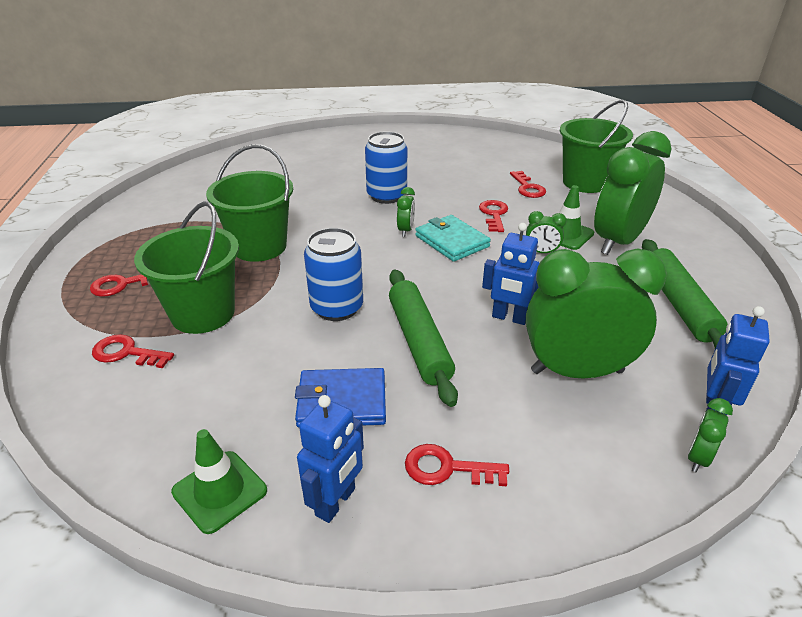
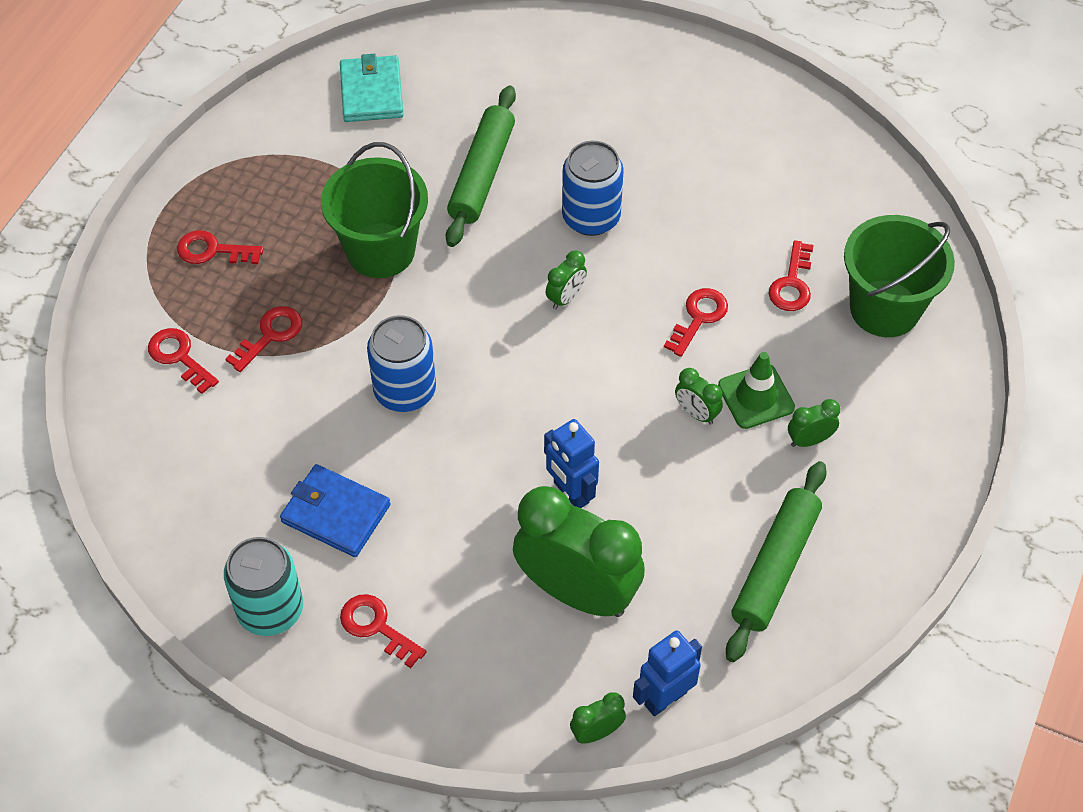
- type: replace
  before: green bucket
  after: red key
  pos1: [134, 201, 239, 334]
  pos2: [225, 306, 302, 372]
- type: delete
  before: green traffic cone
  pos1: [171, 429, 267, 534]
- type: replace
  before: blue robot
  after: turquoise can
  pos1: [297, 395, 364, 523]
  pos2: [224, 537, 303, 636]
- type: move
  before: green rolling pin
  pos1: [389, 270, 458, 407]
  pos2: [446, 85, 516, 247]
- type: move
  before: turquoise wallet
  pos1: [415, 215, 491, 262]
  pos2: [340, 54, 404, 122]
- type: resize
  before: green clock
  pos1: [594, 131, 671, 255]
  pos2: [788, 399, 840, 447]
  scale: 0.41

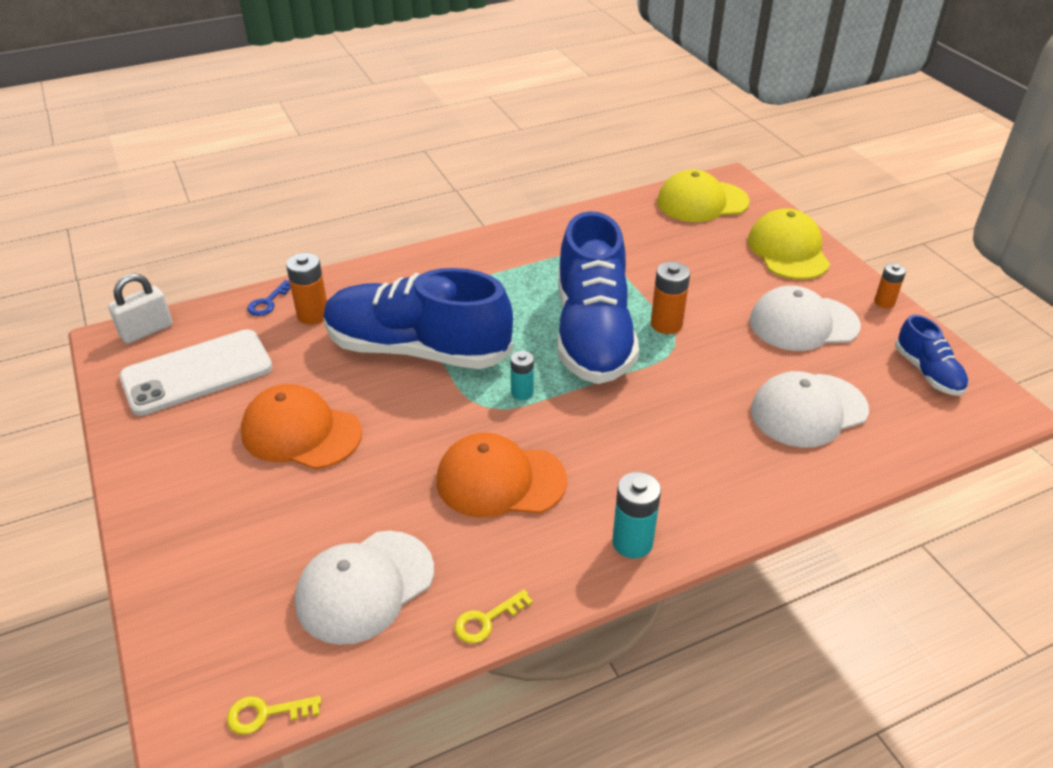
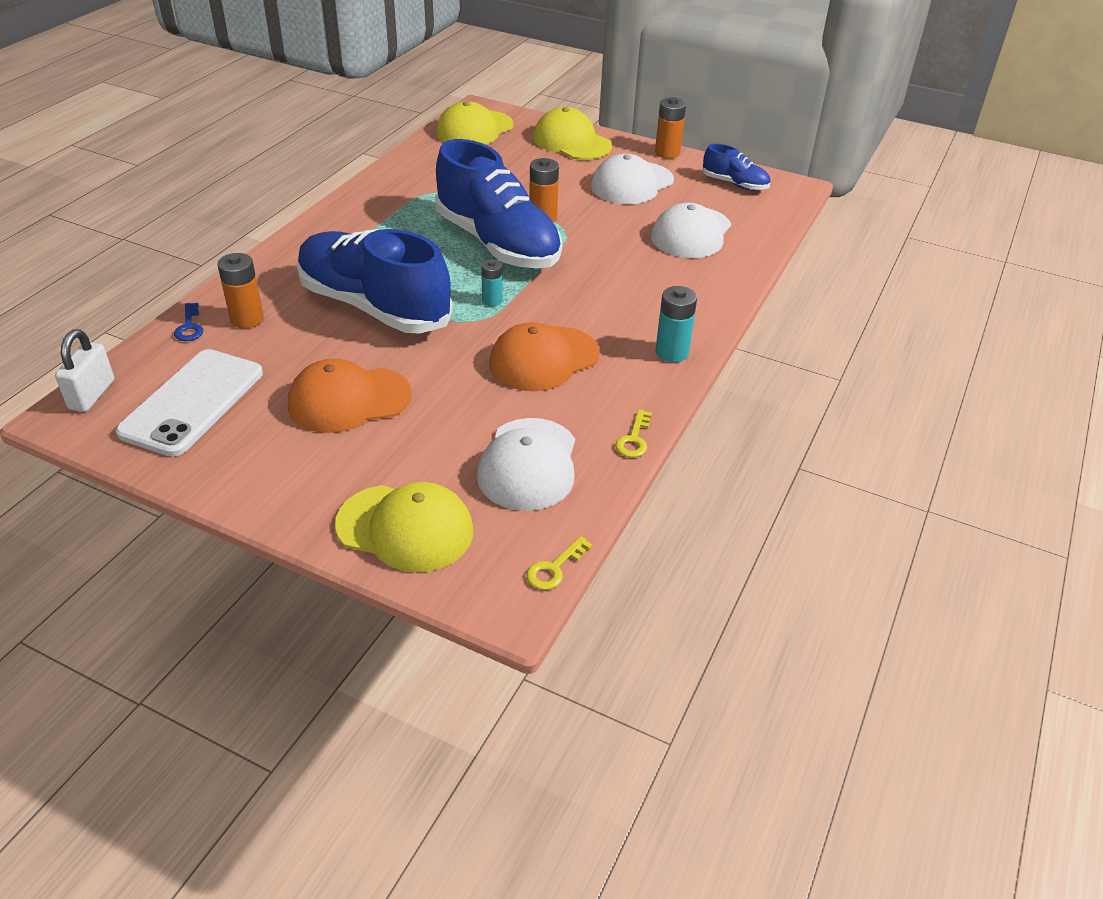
- type: rotate
  before: blue shoe
  pos1: [323, 268, 513, 369]
  pos2: [297, 229, 453, 333]
  turn: 60
- type: resize
  before: orange battery
  pos1: [874, 263, 906, 309]
  pos2: [655, 97, 686, 159]
  scale: 1.54
- type: insert
  after: yellow cap
  pos2: [335, 482, 473, 572]

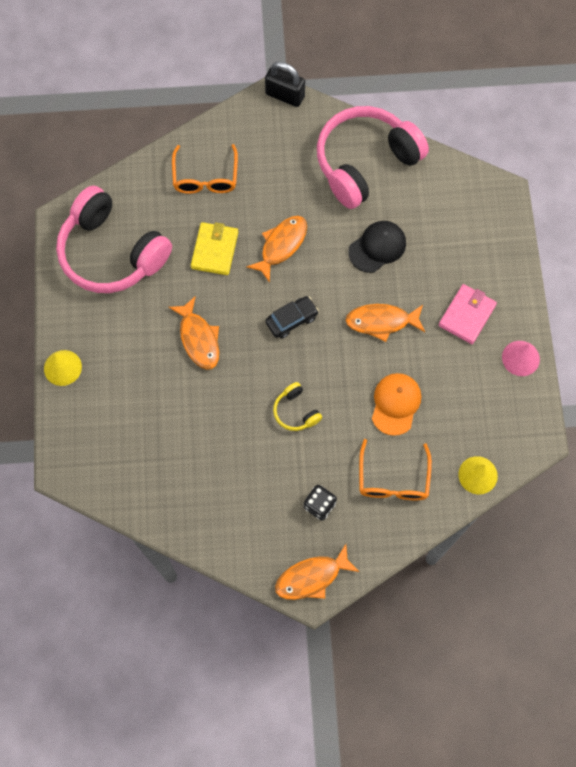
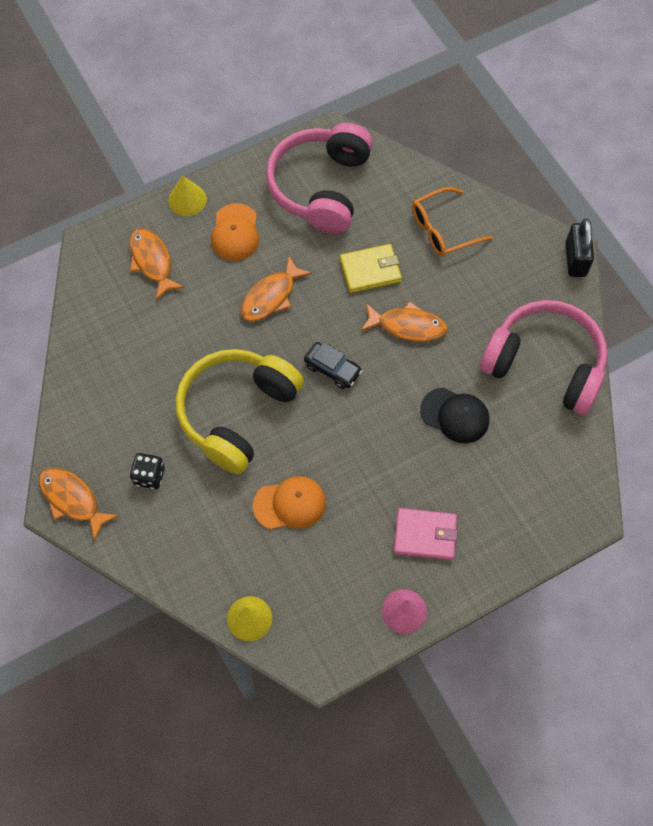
- type: resize
  before: yellow headphones
  pos1: [273, 382, 322, 431]
  pos2: [175, 349, 304, 474]
  scale: 2.38
- type: move
  before: orange fish
  pos1: [346, 304, 425, 342]
  pos2: [130, 228, 185, 300]
- type: delete
  before: orange glasses
  pos1: [359, 439, 432, 500]
- type: insert
  after: orange cap
  pos2: [211, 203, 259, 261]

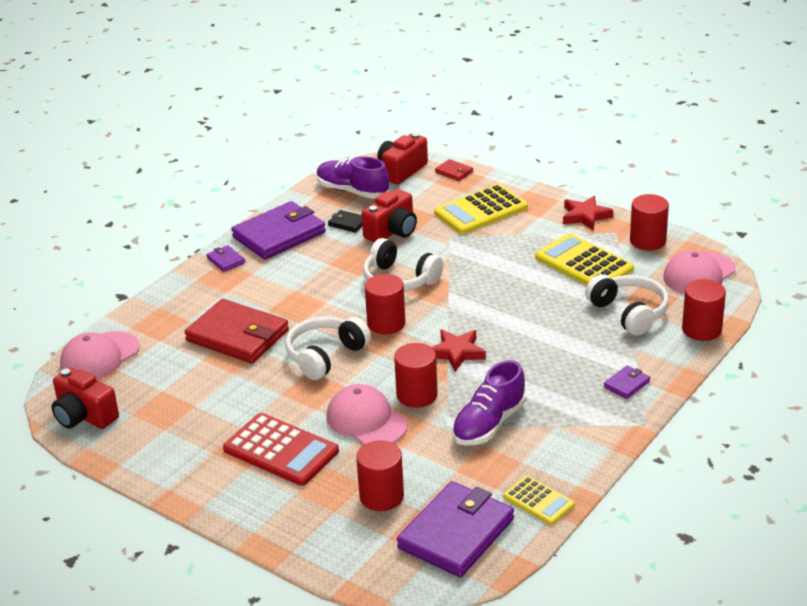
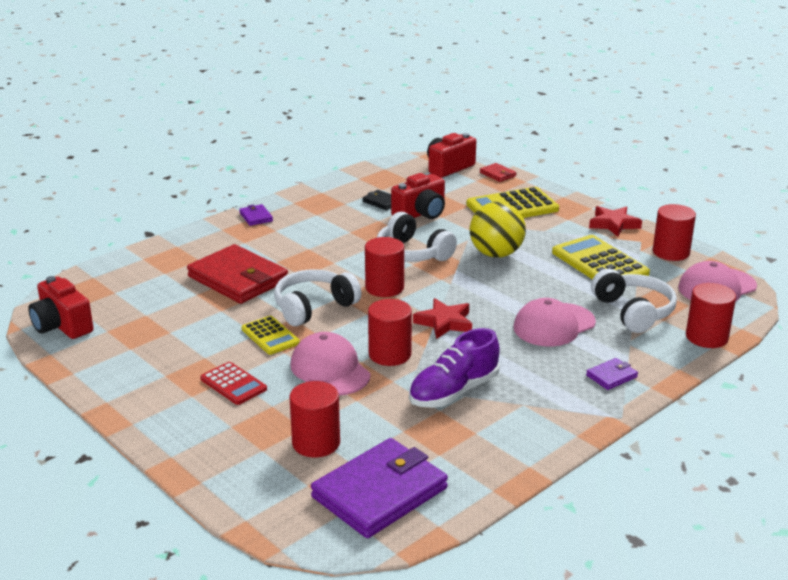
- type: move
  before: pink cap
  pos1: [60, 331, 139, 380]
  pos2: [513, 298, 596, 347]
- type: resize
  before: red calculator
  pos1: [223, 413, 339, 486]
  pos2: [200, 362, 267, 405]
  scale: 0.59
- type: delete
  before: purple wallet
  pos1: [231, 201, 326, 260]
- type: delete
  before: purple shoe
  pos1: [317, 156, 389, 199]
- type: move
  before: yellow calculator
  pos1: [503, 475, 575, 525]
  pos2: [241, 316, 300, 355]
- type: insert
  after: yellow ball
  pos2: [470, 202, 526, 258]

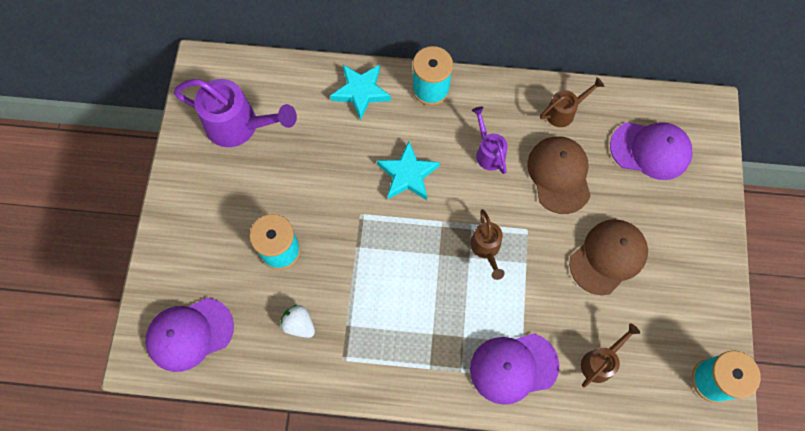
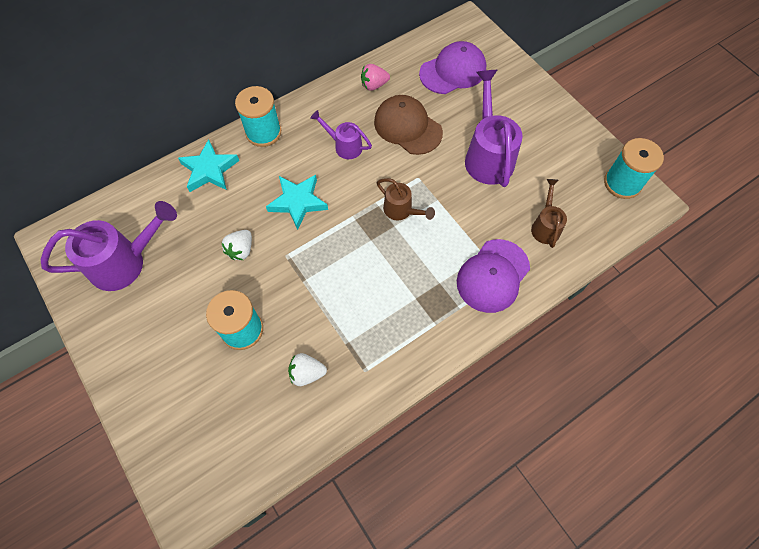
- type: delete
  before: purple cap
  pos1: [145, 298, 234, 372]
- type: replace
  before: brown watering can
  after: pink strawberry
  pos1: [540, 77, 604, 127]
  pos2: [361, 64, 390, 91]
- type: replace
  before: brown cap
  after: purple watering can
  pos1: [569, 219, 648, 295]
  pos2: [465, 70, 523, 187]
- type: insert
  after: white strawberry
  pos2: [222, 230, 252, 260]

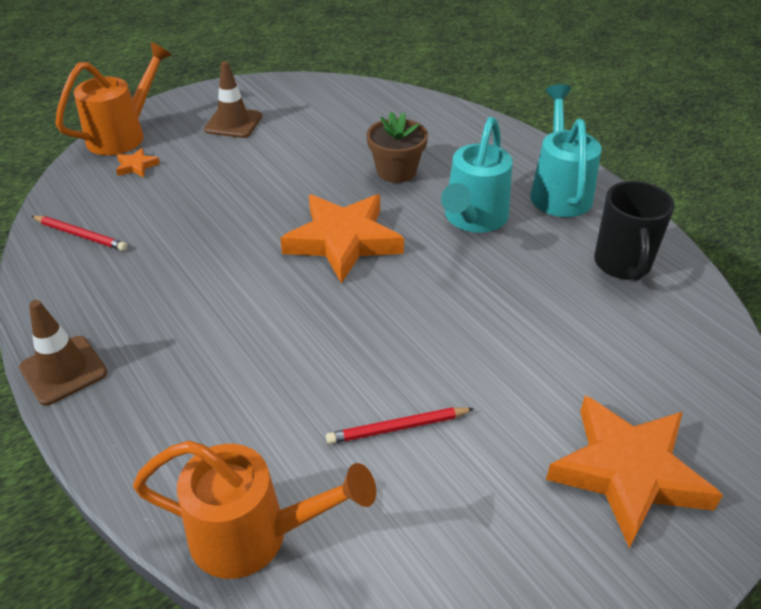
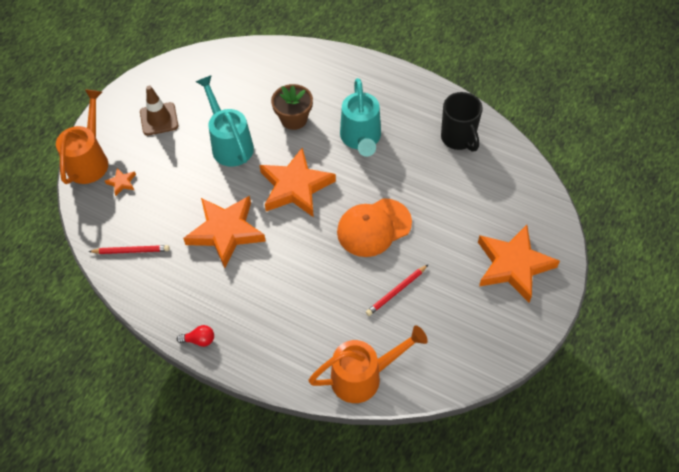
- type: replace
  before: brown traffic cone
  after: red light bulb
  pos1: [19, 300, 107, 406]
  pos2: [177, 325, 214, 347]
- type: move
  before: turquoise watering can
  pos1: [530, 84, 602, 217]
  pos2: [196, 75, 254, 167]
- type: insert
  after: orange star
  pos2: [183, 196, 266, 268]
- type: insert
  after: orange cap
  pos2: [337, 198, 412, 257]

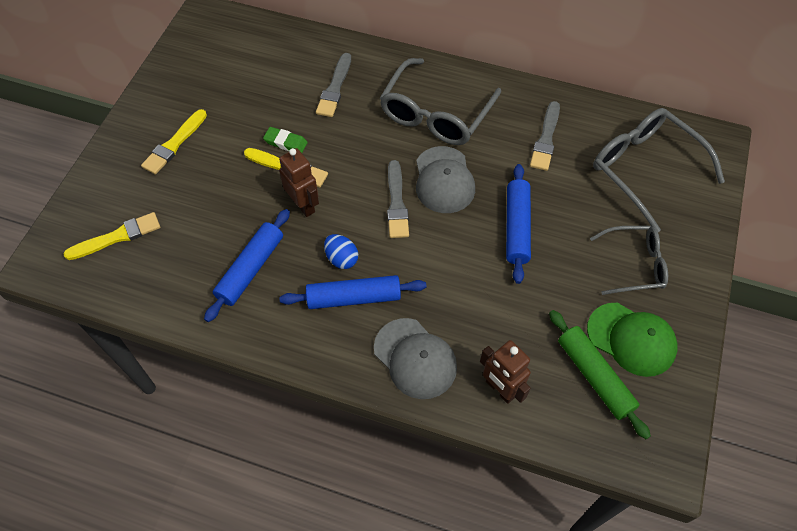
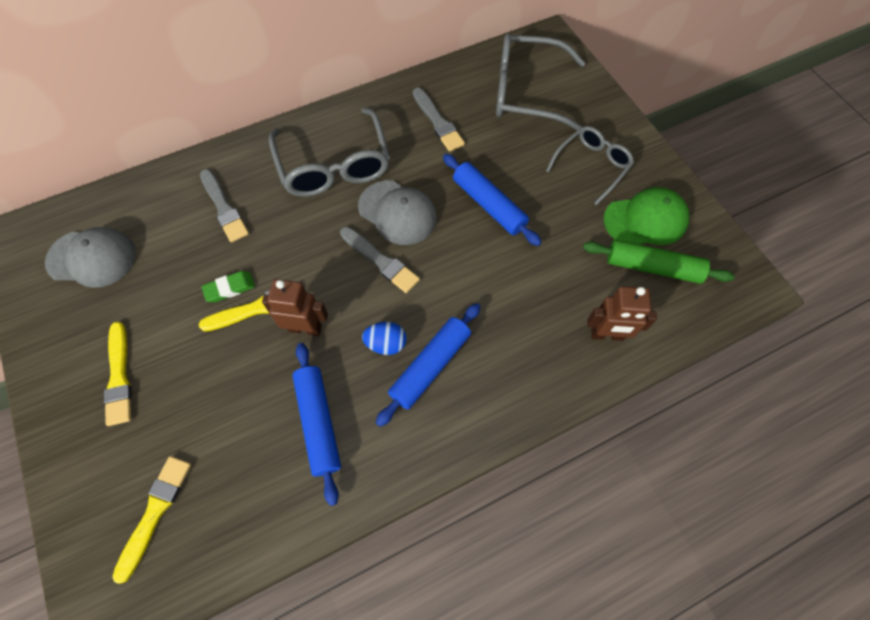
- type: move
  before: grey cap
  pos1: [374, 318, 457, 399]
  pos2: [45, 227, 136, 288]

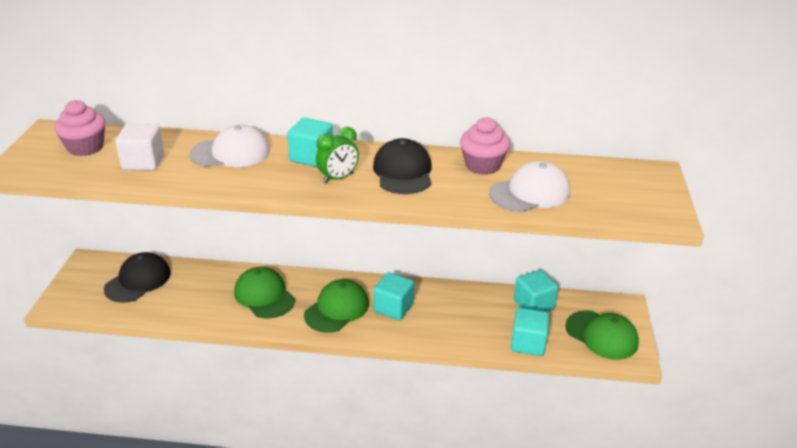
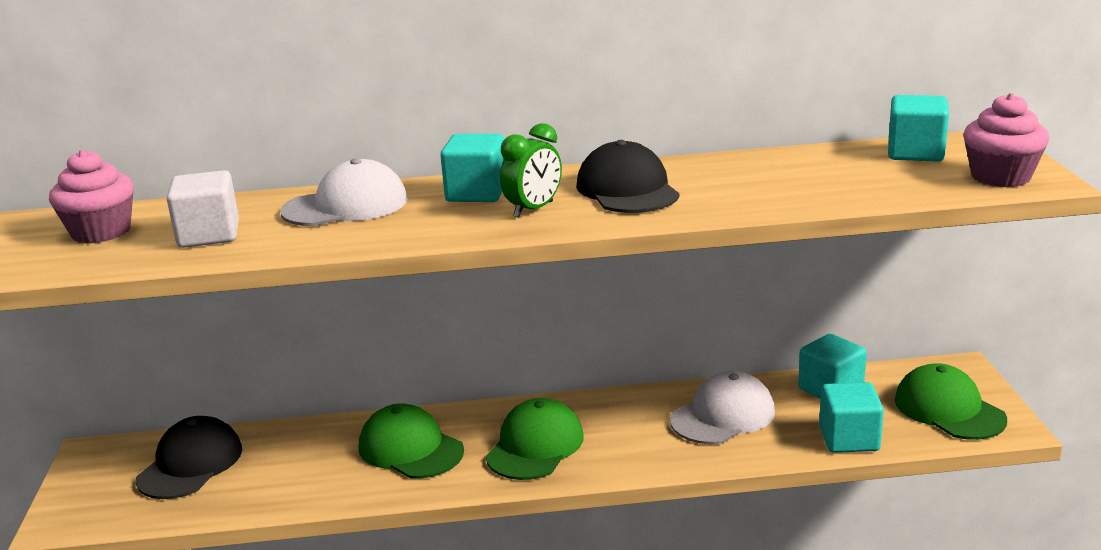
- type: move
  before: turquoise cube
  pos1: [373, 272, 414, 320]
  pos2: [888, 95, 949, 162]
- type: move
  before: pink cupcake
  pos1: [460, 117, 510, 175]
  pos2: [963, 93, 1049, 187]
- type: move
  before: white cap
  pos1: [489, 161, 570, 212]
  pos2: [670, 371, 775, 444]
- type: rotate
  before: green cap
  pos1: [565, 310, 639, 360]
  pos2: [895, 363, 1007, 440]
  turn: -150

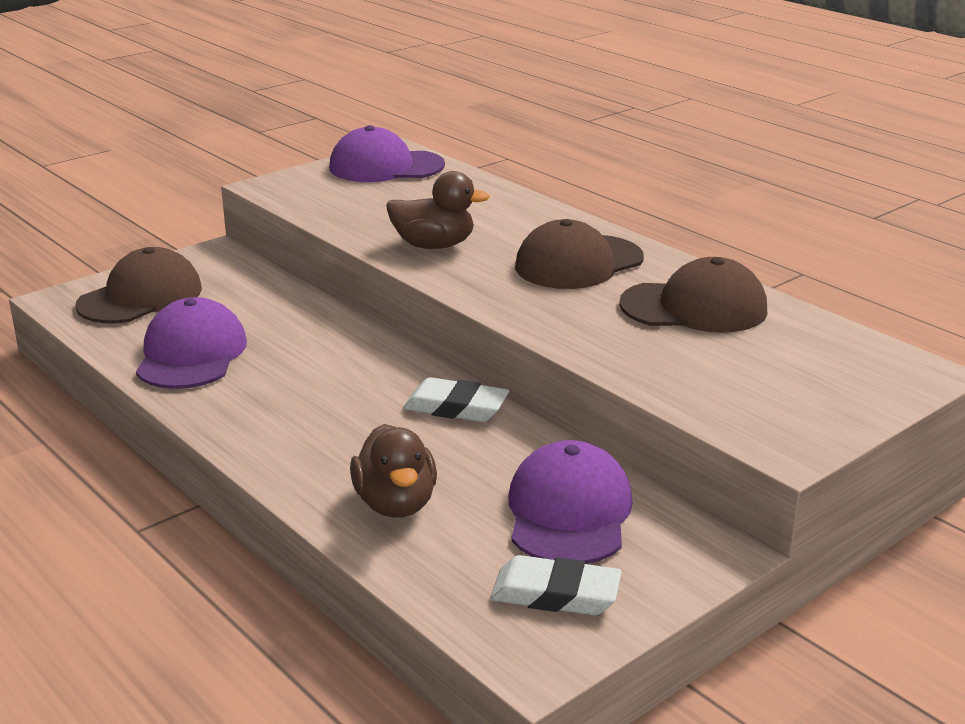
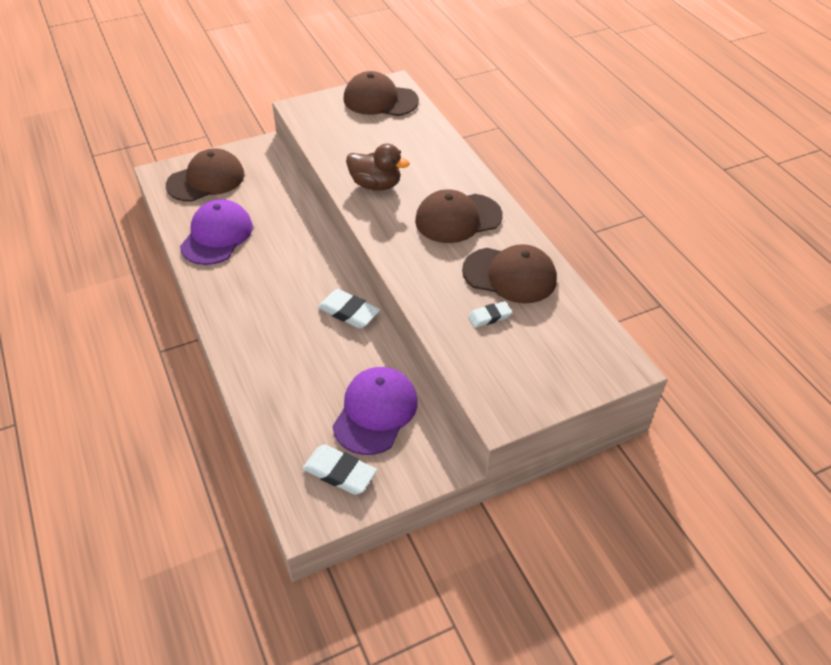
- type: recolor
  before: purple cap
  after: brown cap
  pos1: [329, 125, 445, 182]
  pos2: [343, 71, 419, 116]
- type: delete
  before: brown duck
  pos1: [350, 424, 437, 518]
- type: insert
  after: white eraser
  pos2: [468, 301, 512, 328]

